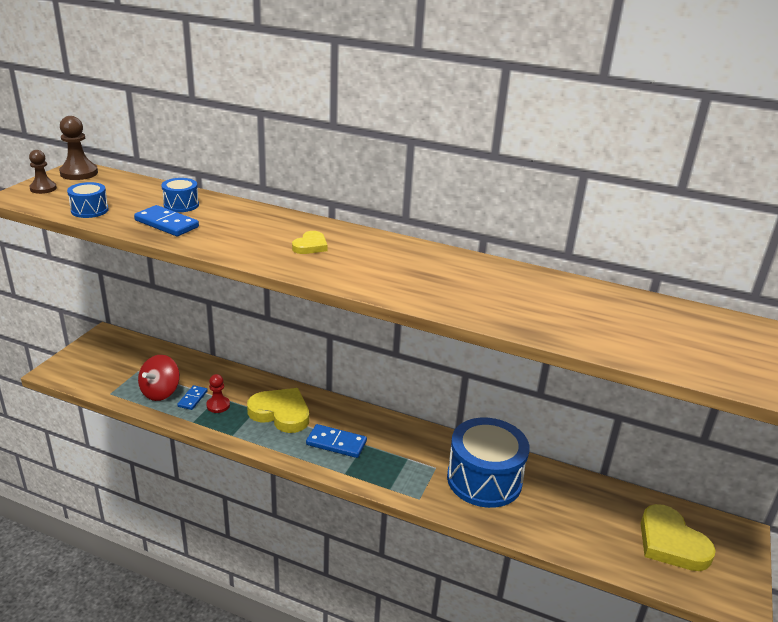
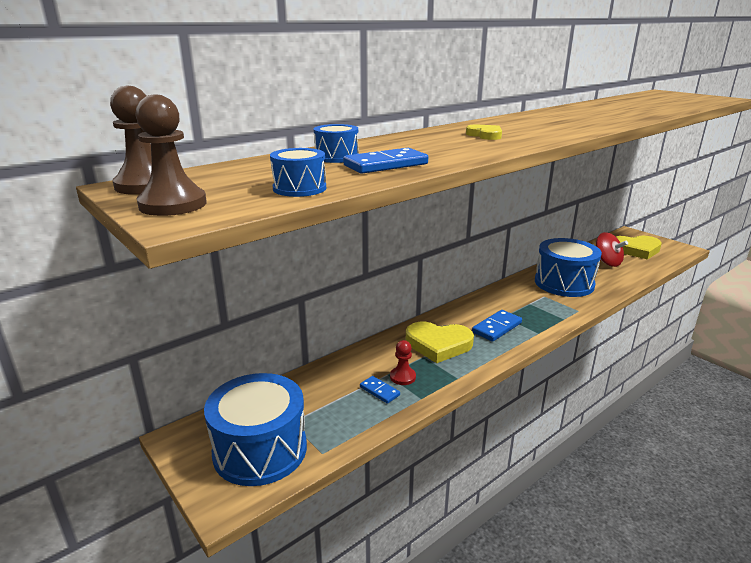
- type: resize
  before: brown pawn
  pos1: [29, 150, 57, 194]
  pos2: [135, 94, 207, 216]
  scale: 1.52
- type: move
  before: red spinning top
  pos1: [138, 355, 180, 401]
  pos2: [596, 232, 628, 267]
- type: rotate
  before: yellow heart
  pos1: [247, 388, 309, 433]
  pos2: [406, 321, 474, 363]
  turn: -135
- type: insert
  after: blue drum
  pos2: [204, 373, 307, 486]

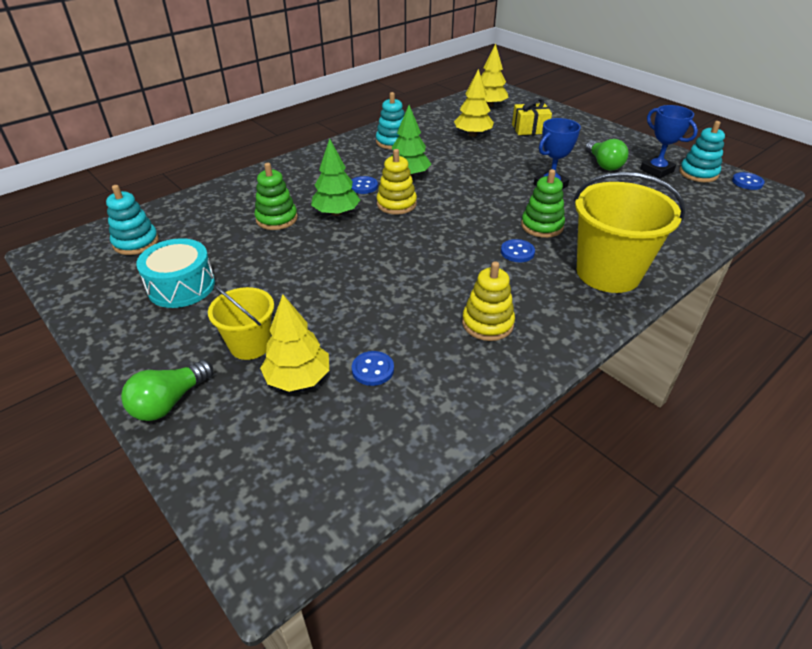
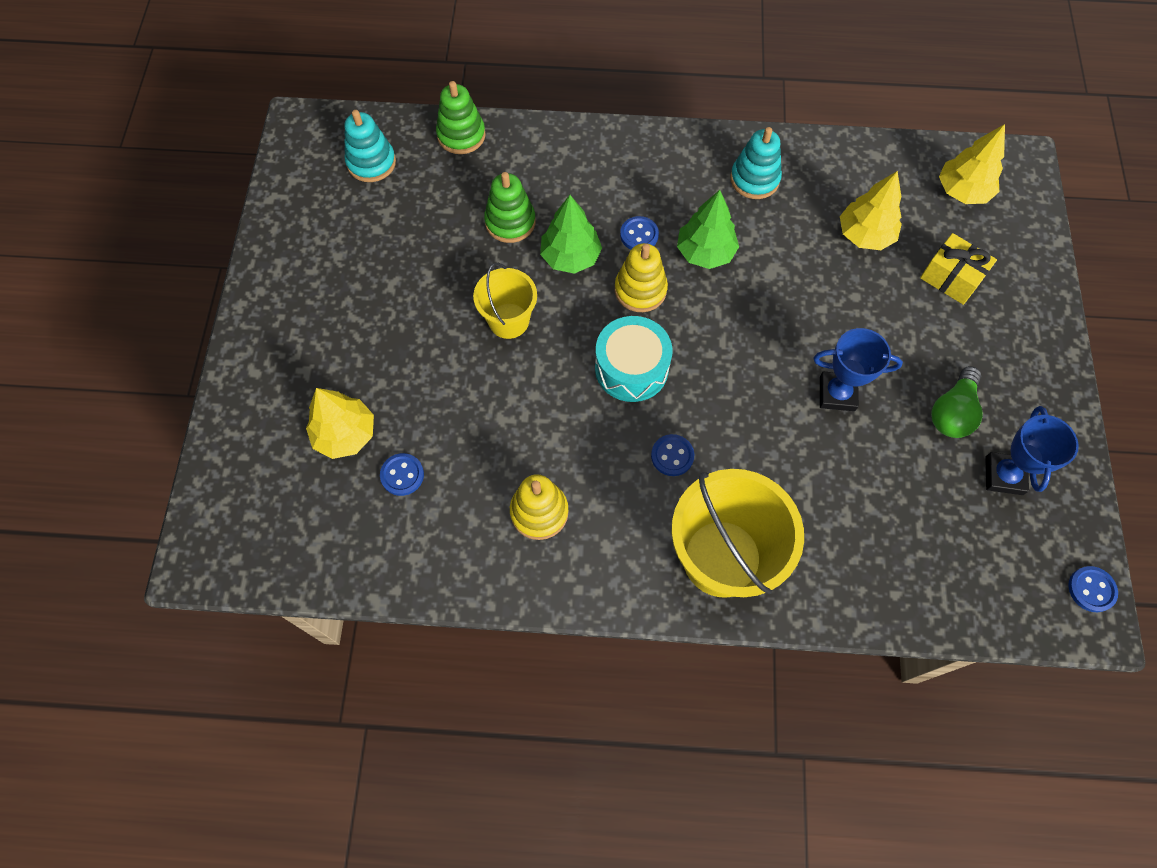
- type: delete
  before: green light bulb
  pos1: [121, 360, 213, 421]
- type: move
  before: turquoise drum
  pos1: [136, 238, 215, 308]
  pos2: [595, 316, 672, 402]
- type: move
  before: yellow bucket
  pos1: [208, 285, 274, 360]
  pos2: [473, 263, 537, 339]
- type: move
  before: green stacking toy
  pos1: [521, 169, 565, 238]
  pos2: [436, 81, 486, 154]
- type: delete
  before: turquoise stacking toy
  pos1: [679, 121, 725, 182]

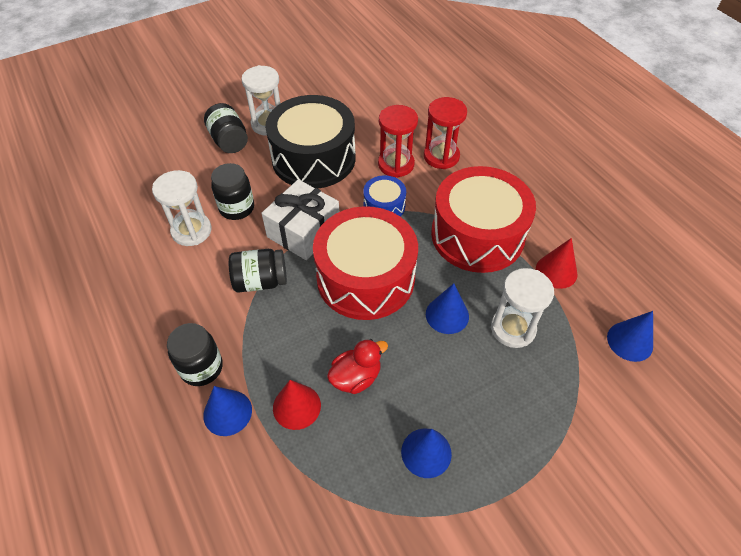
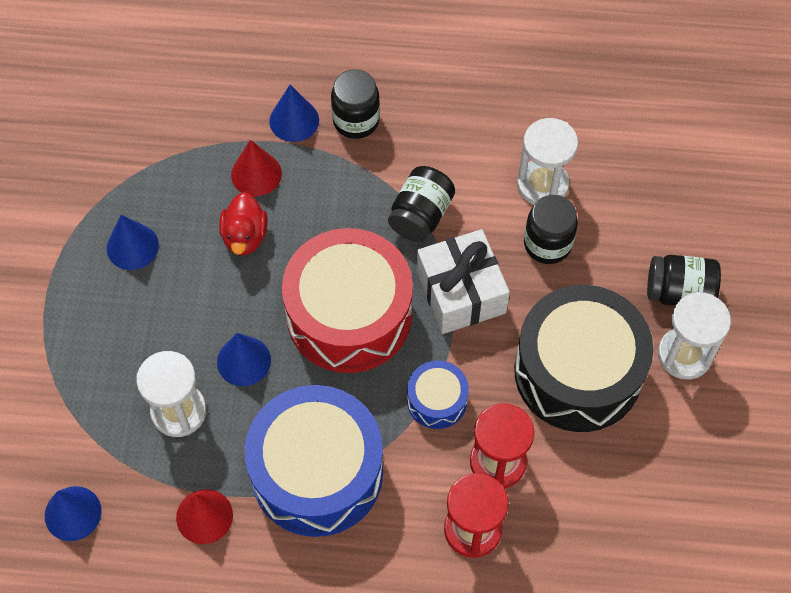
- type: recolor
  before: red drum
  after: blue drum
  pos1: [431, 166, 536, 273]
  pos2: [245, 385, 383, 537]

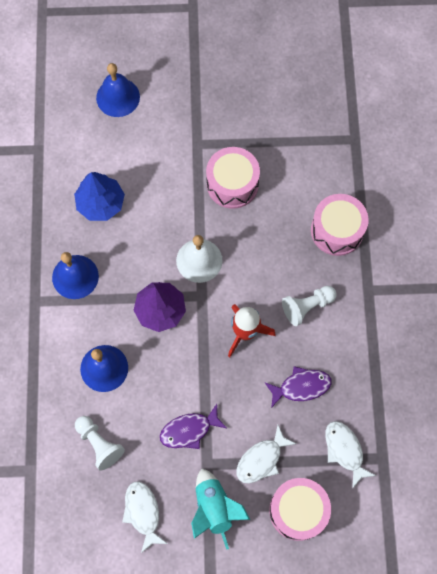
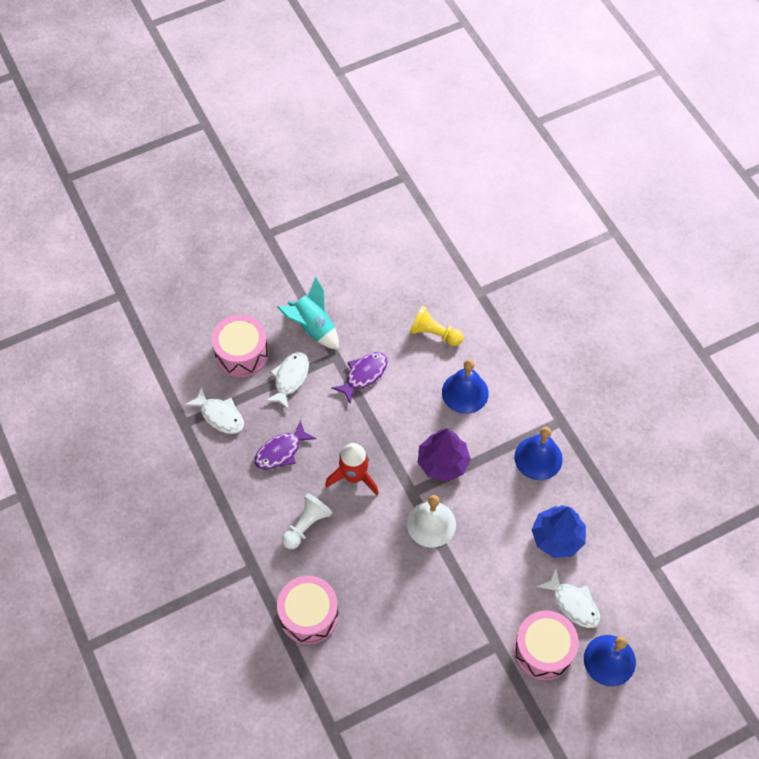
- type: recolor
  before: white pawn
  after: yellow pawn
  pos1: [75, 416, 125, 471]
  pos2: [410, 305, 463, 346]
- type: move
  before: white fish
  pos1: [122, 481, 167, 553]
  pos2: [537, 569, 600, 628]
- type: move
  before: pink drum
  pos1: [206, 147, 260, 209]
  pos2: [514, 610, 579, 680]

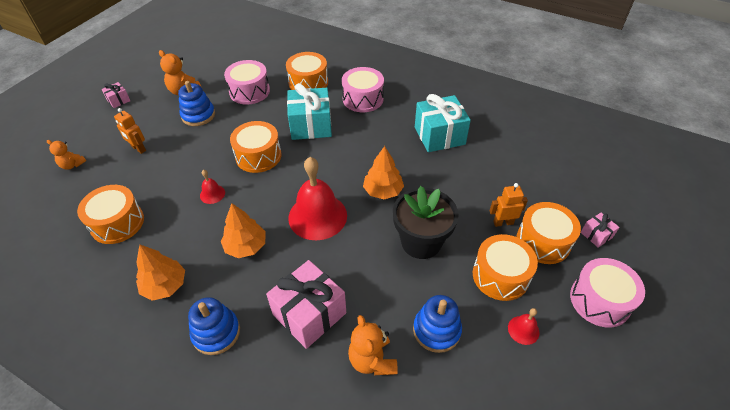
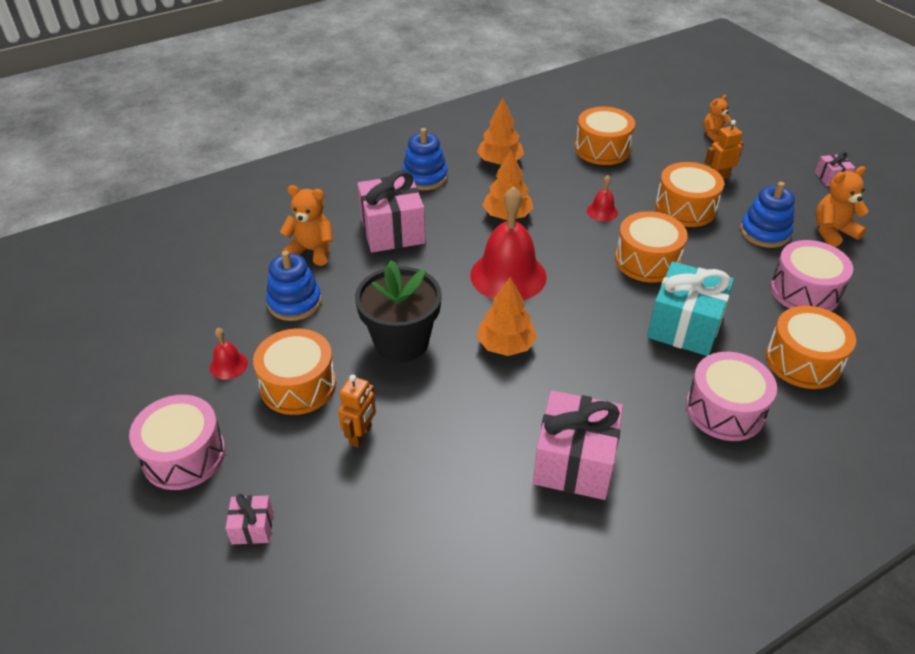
- type: recolor
  before: turquoise gift
  after: pink gift
  pos1: [415, 94, 471, 152]
  pos2: [533, 391, 623, 500]
- type: move
  before: orange drum
  pos1: [517, 202, 581, 264]
  pos2: [655, 162, 724, 227]

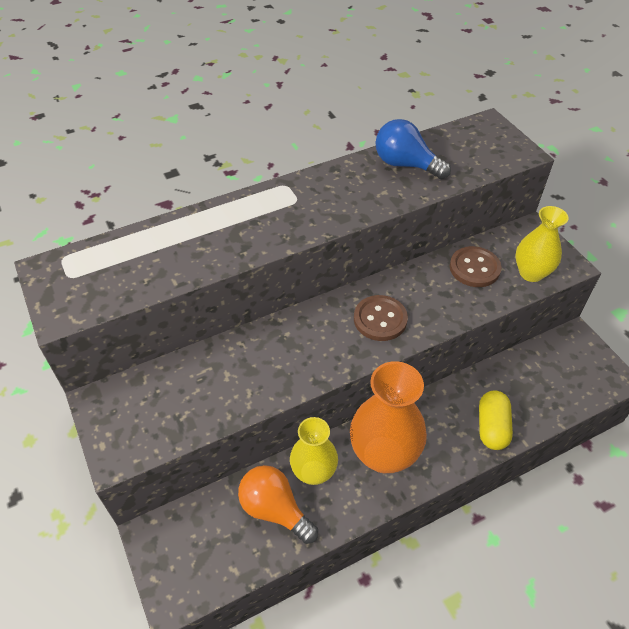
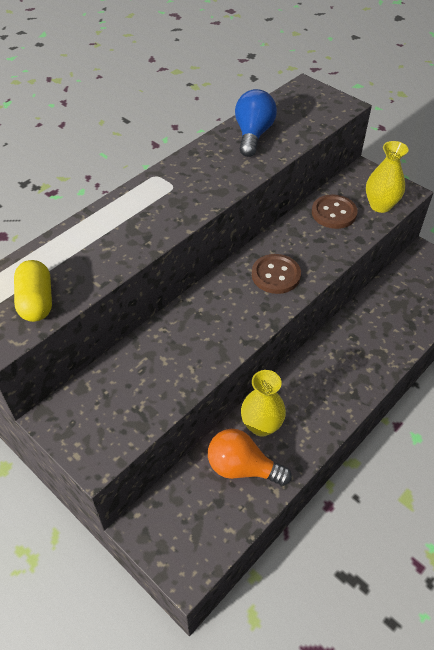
- type: delete
  before: orange vase
  pos1: [350, 361, 427, 473]
- type: rotate
  before: blue light bulb
  pos1: [376, 119, 451, 179]
  pos2: [235, 89, 277, 157]
  turn: 90
- type: move
  before: yellow capsule
  pos1: [479, 391, 513, 450]
  pos2: [14, 260, 52, 322]

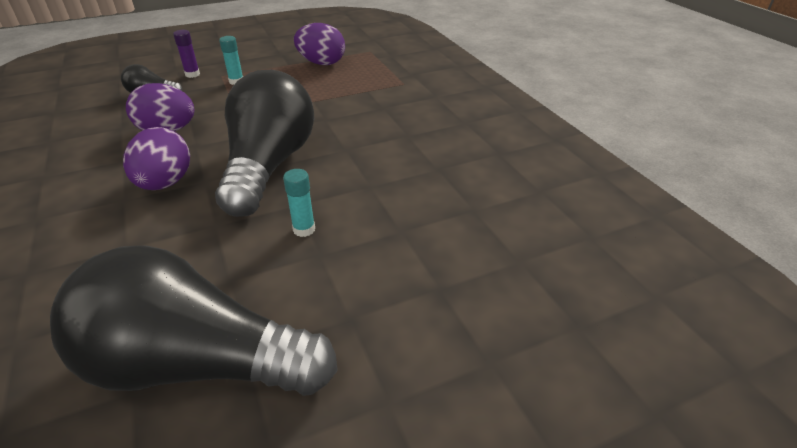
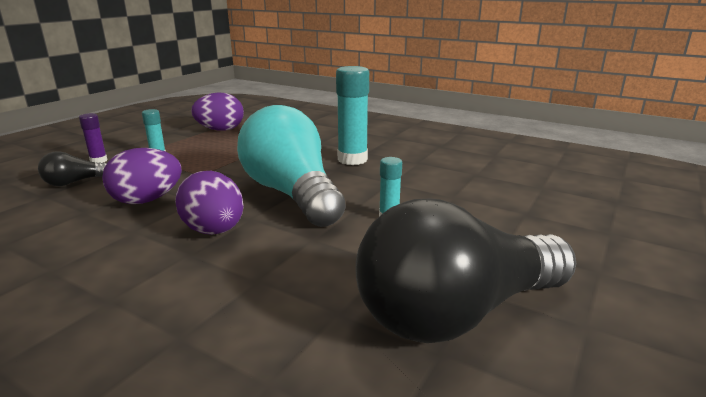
- type: recolor
  before: black light bulb
  after: turquoise light bulb
  pos1: [215, 70, 314, 217]
  pos2: [237, 105, 346, 227]
- type: insert
  after: turquoise glue stick
  pos2: [336, 66, 369, 165]

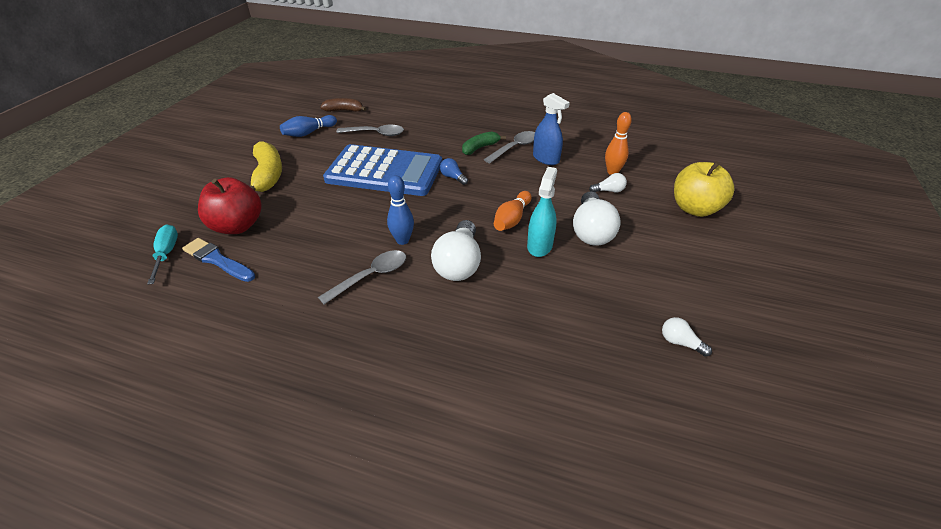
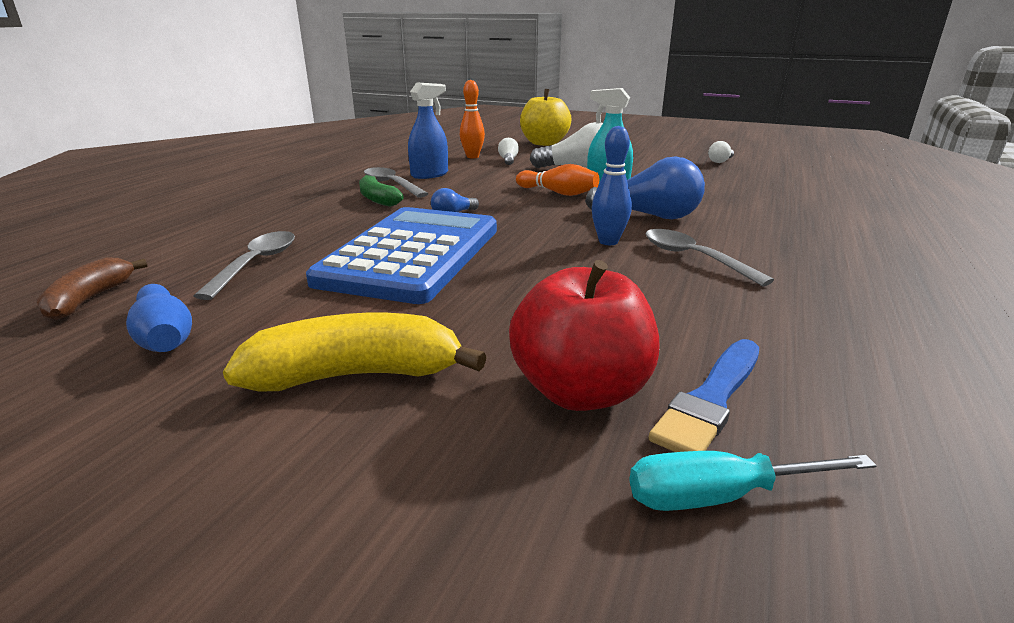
- type: recolor
  before: white light bulb
  after: blue light bulb
  pos1: [431, 220, 481, 281]
  pos2: [585, 157, 705, 219]

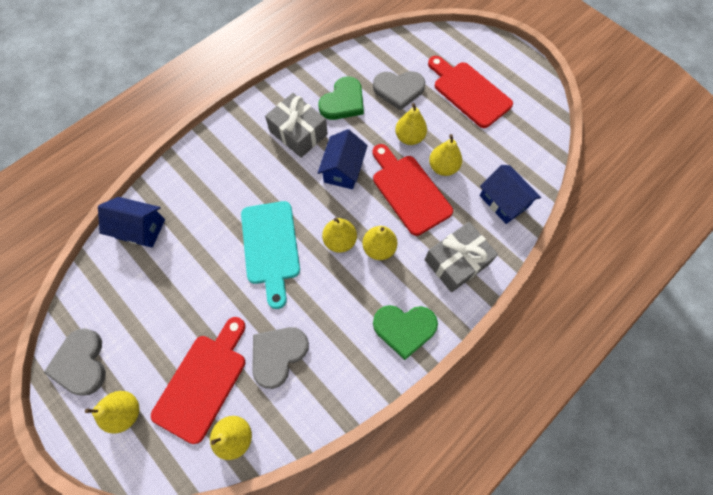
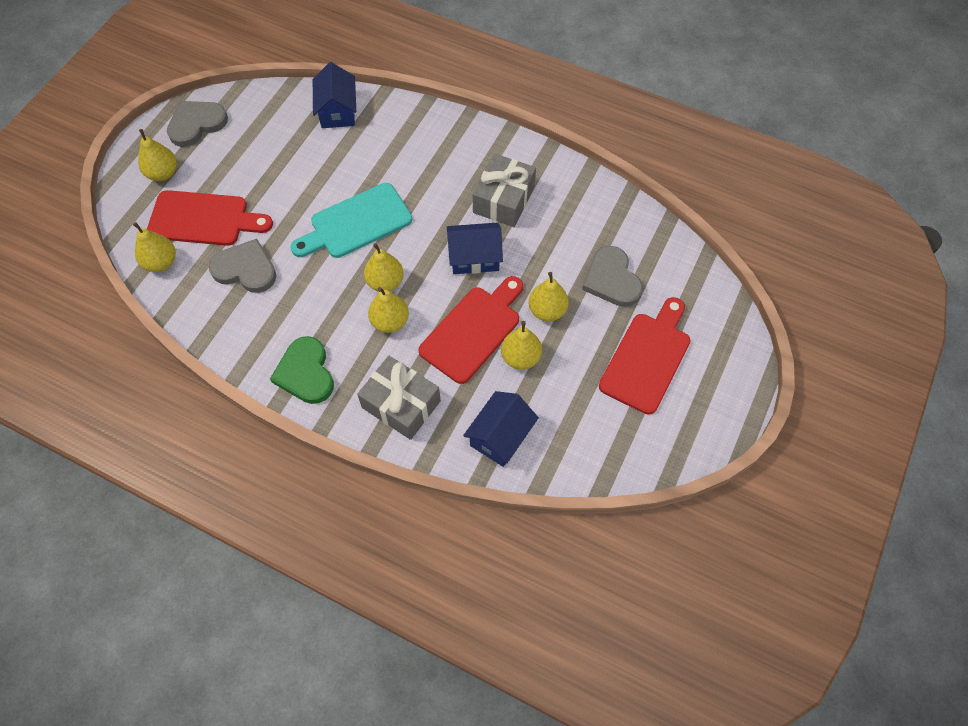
- type: delete
  before: green heart
  pos1: [318, 76, 364, 120]

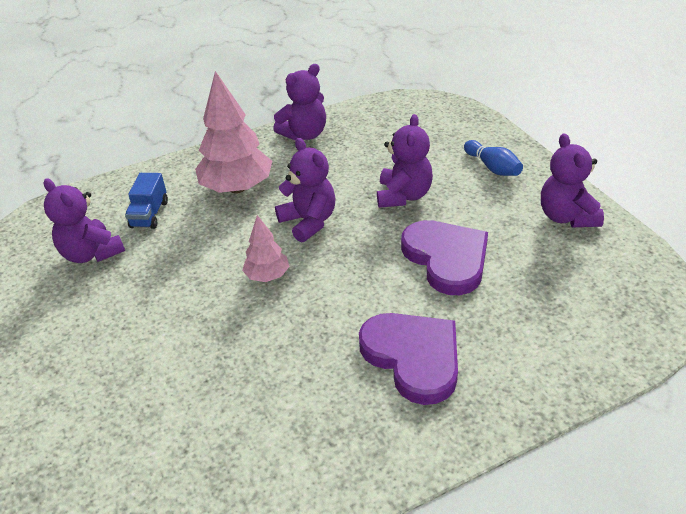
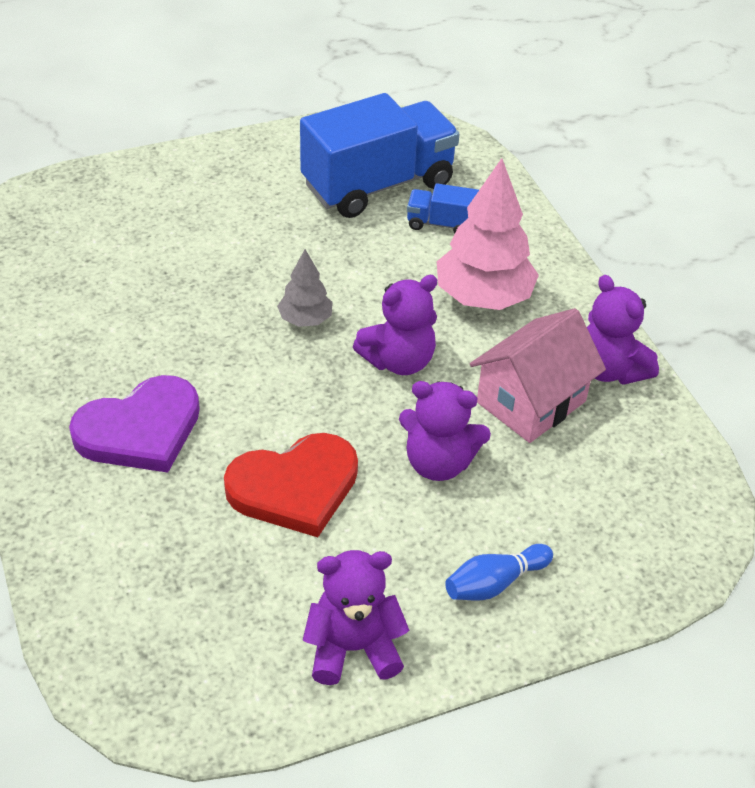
- type: replace
  before: purple teddy bear
  after: blue truck
  pos1: [43, 179, 125, 263]
  pos2: [300, 93, 459, 218]
- type: recolor
  before: pink tree
  after: grey tree
  pos1: [242, 215, 290, 282]
  pos2: [277, 249, 333, 327]
- type: recolor
  before: purple heart
  after: red heart
  pos1: [401, 220, 488, 295]
  pos2: [224, 433, 358, 537]
- type: insert
  after: pink house
  pos2: [470, 308, 606, 443]

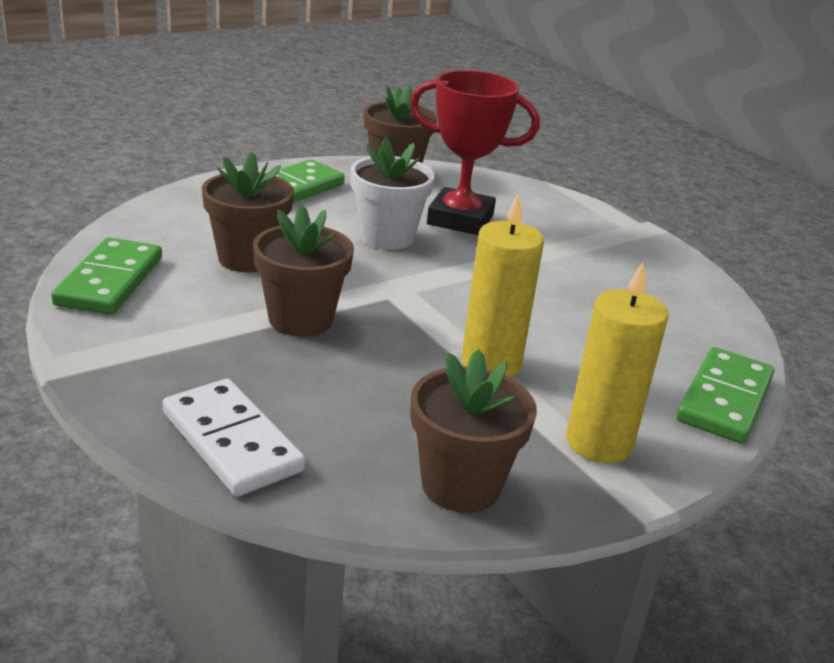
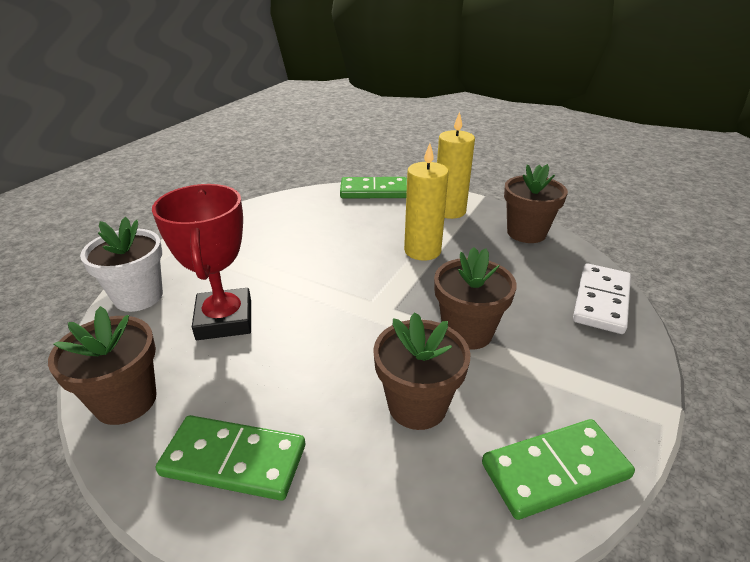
- type: move
  before: white flower pot
  pos1: [351, 137, 435, 250]
  pos2: [80, 217, 163, 312]

